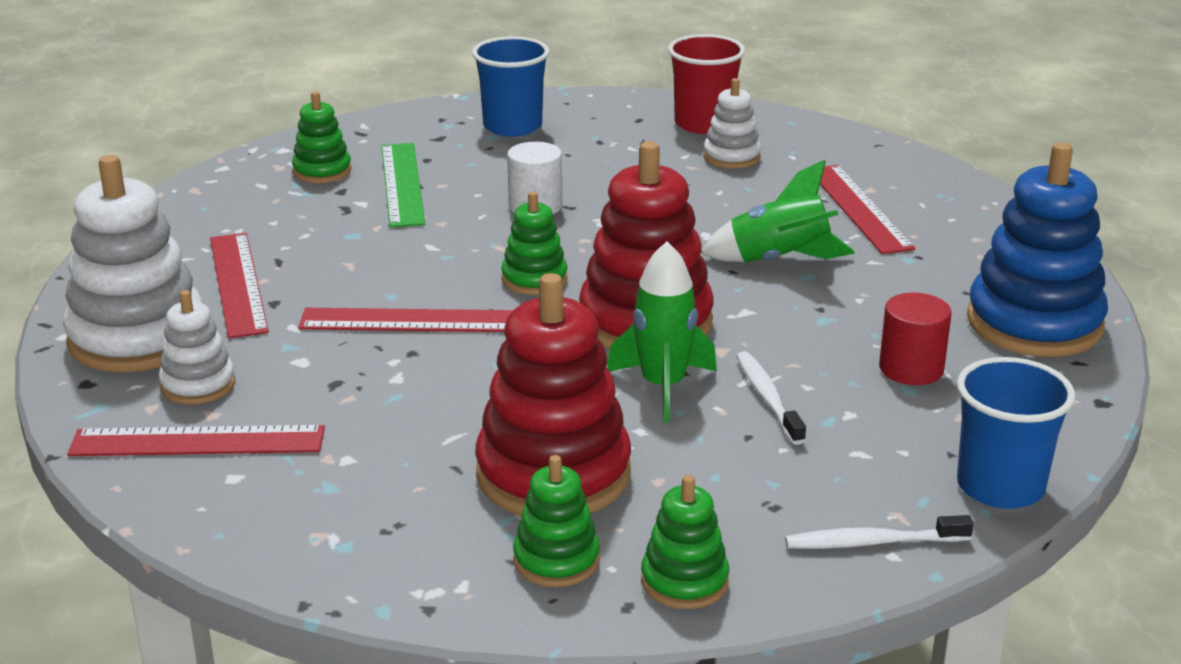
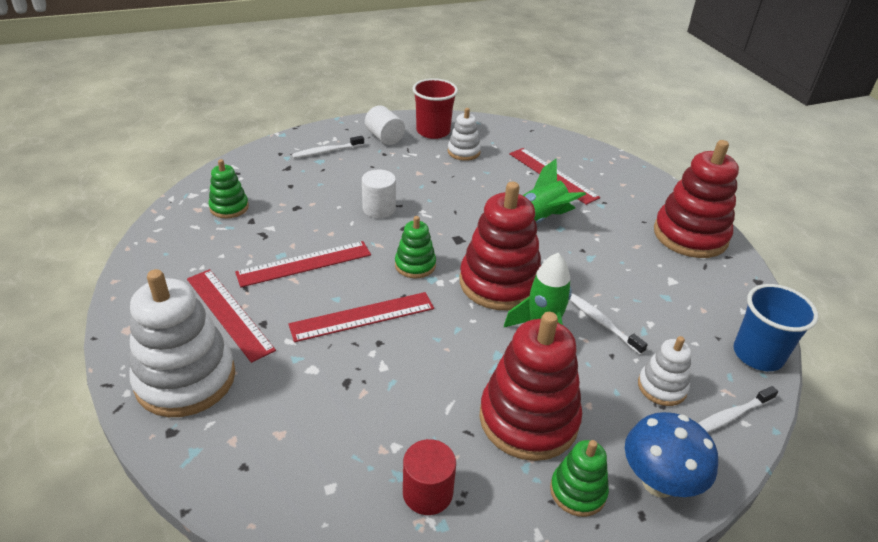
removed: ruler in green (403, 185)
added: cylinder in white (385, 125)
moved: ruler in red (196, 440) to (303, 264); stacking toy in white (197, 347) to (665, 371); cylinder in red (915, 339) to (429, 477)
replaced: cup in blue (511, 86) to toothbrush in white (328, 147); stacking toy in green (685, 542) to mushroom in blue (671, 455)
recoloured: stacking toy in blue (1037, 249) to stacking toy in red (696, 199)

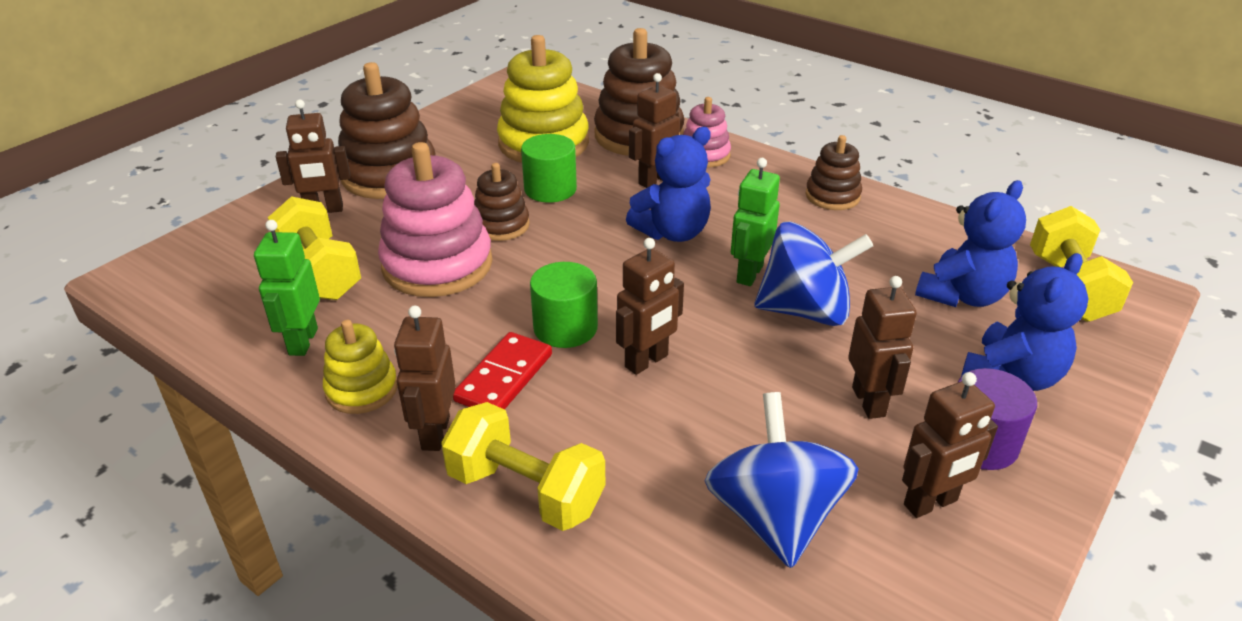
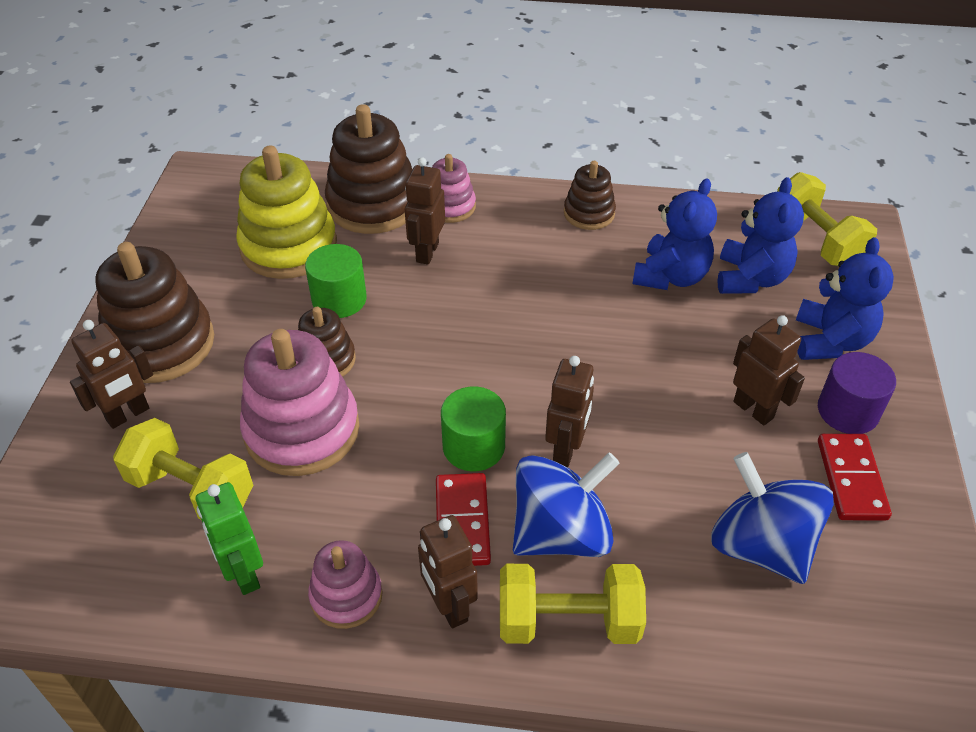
removed: robot in green (755, 222)
moved: teddy bear in blue (668, 184) to (675, 234); spinning top in blue (813, 274) to (566, 505)
replaced: robot in brown (950, 445) to domino in red (855, 477)
recoloured: stacking toy in yellow (360, 367) to stacking toy in pink (345, 584)

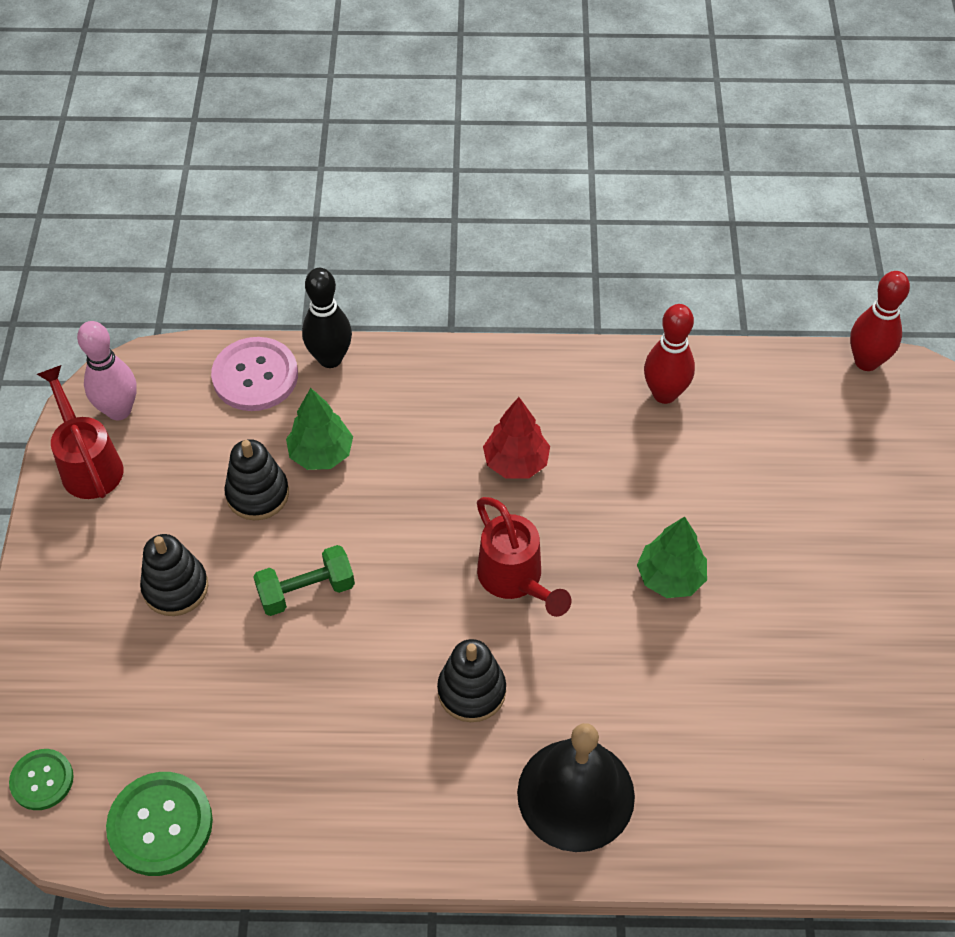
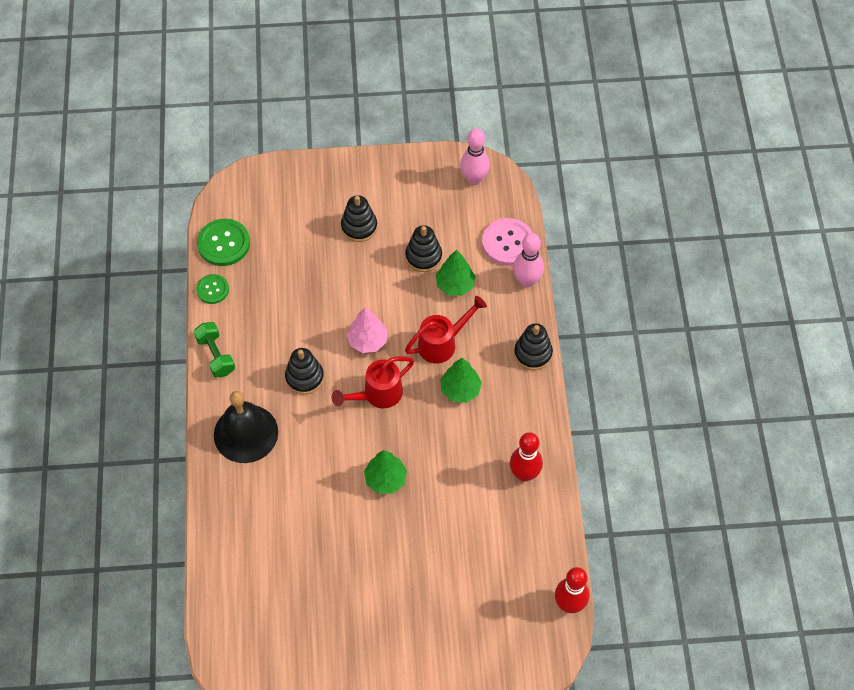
added: tree in pink (367, 330); stacking toy in black (533, 346)
moved: button in green (41, 779) to (212, 289); watering can in red (80, 432) to (446, 329); dumbbell in green (304, 580) to (214, 350)
recoloured: bowling pin in black (327, 318) to bowling pin in pink (528, 260); tree in red (516, 437) to tree in green (461, 380)

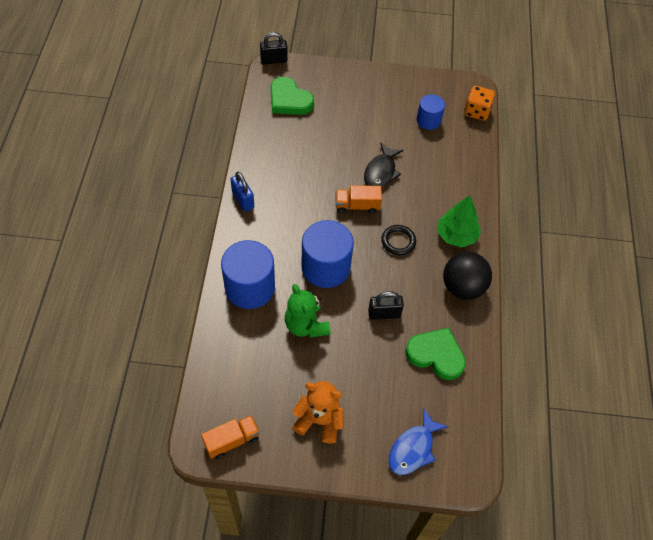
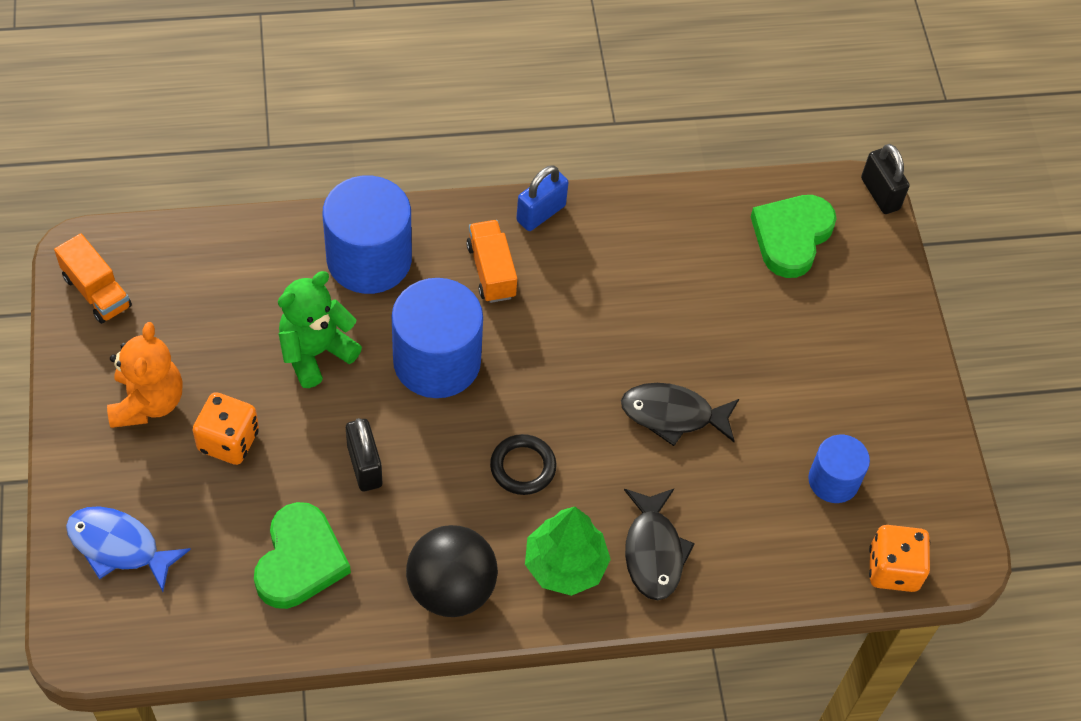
added: dice in orange (225, 428); fish in black (659, 545)
moved: truck in orange (359, 199) to (491, 261)

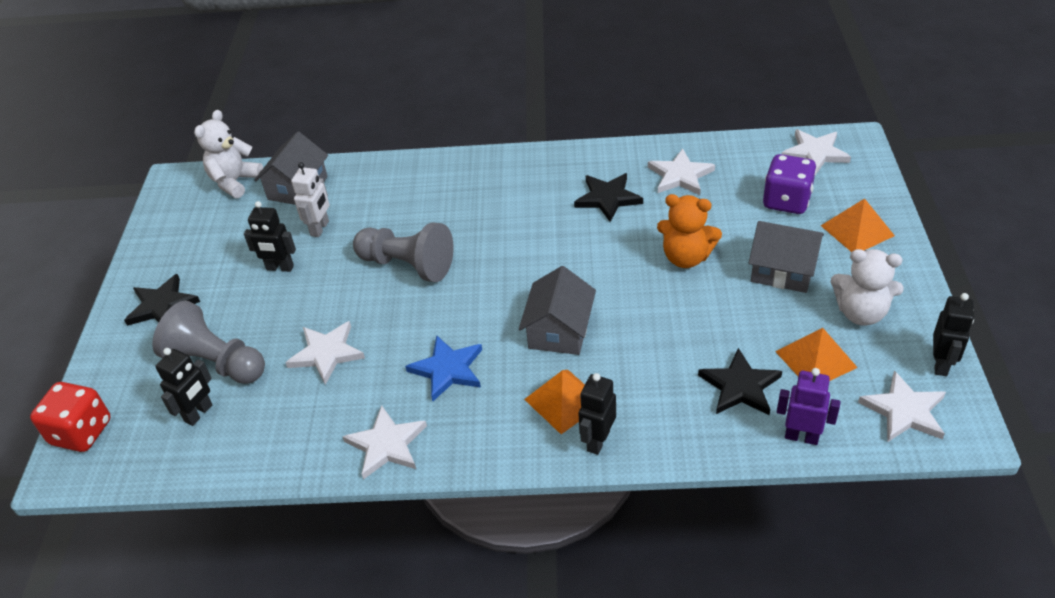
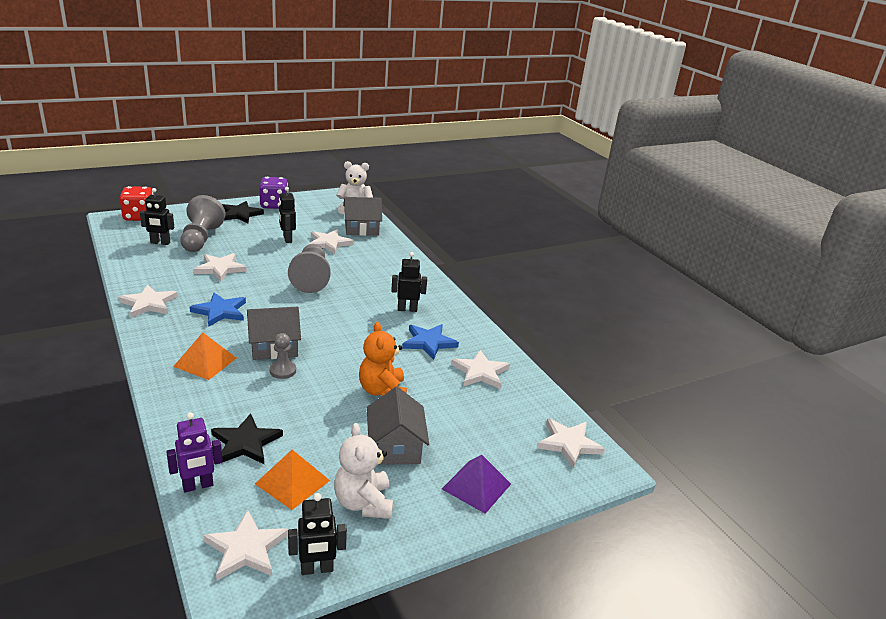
added: pawn in grey (283, 356)
moved: robot in black (597, 414) to (409, 282); dice in purple (790, 184) to (273, 193)
replaced: robot in white (310, 199) to star in white (330, 241)
recoloured: star in black (608, 197) to star in blue (430, 342); pyramid in orange (858, 225) to pyramid in purple (476, 484)
turned: robot in purple (808, 406) = (194, 452) 75 degrees clockwise

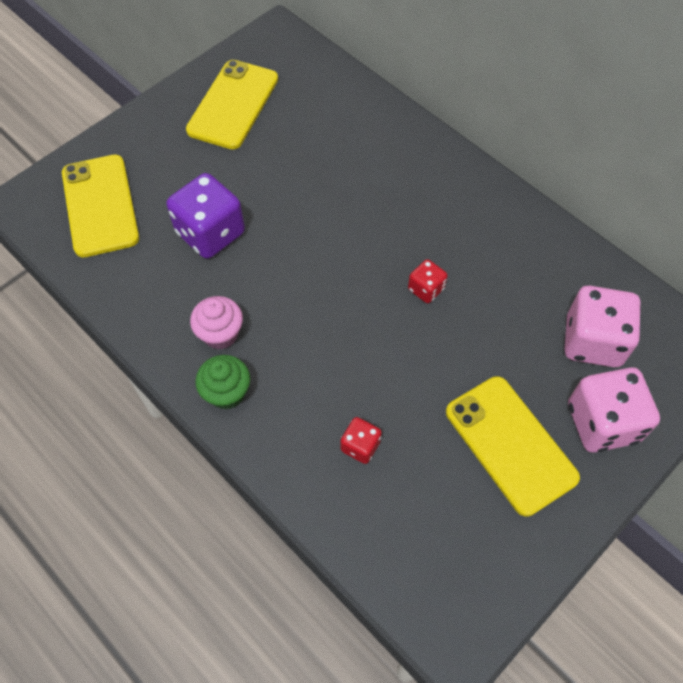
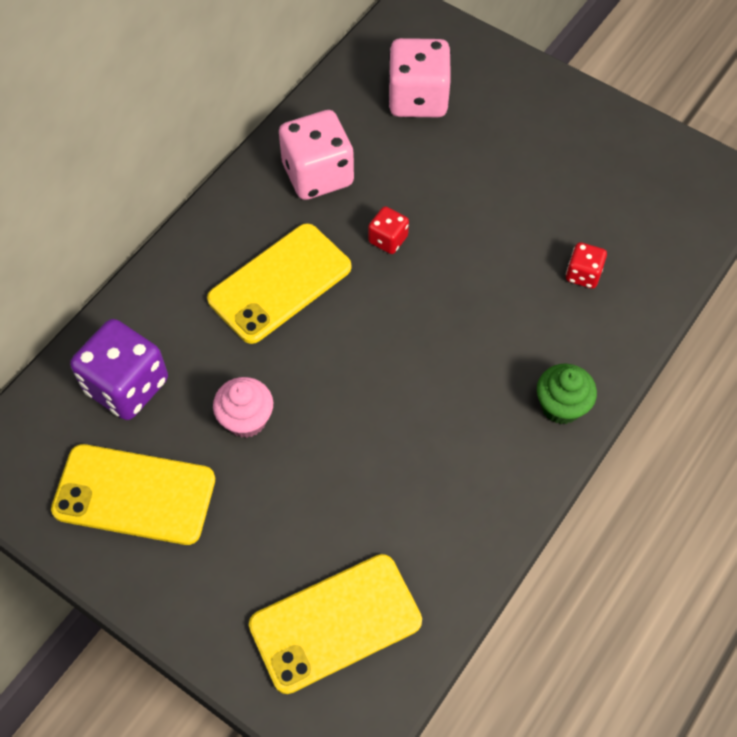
moved: dice in purple (206, 216) to (119, 369); cupcake in pink (216, 323) to (243, 407); phone in yellow (513, 446) to (279, 283); dice in pink (614, 410) to (316, 155)

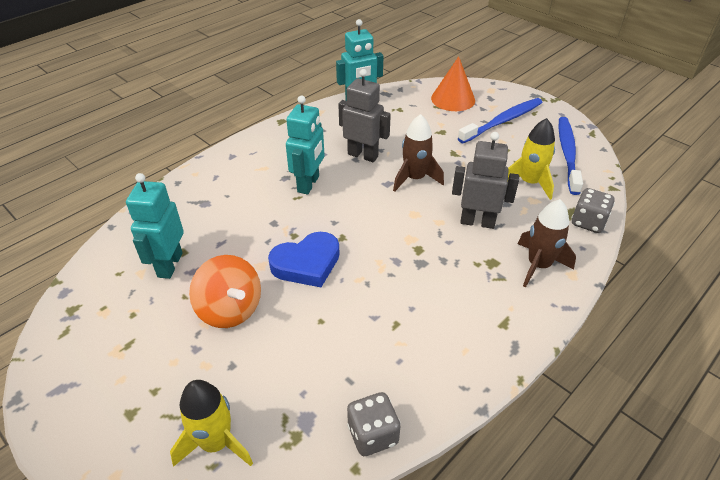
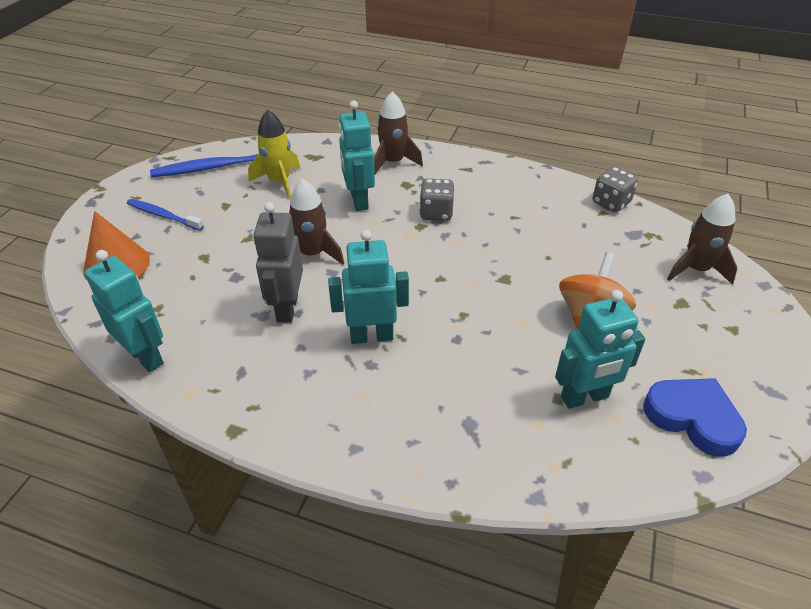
moved: heart in blue (304, 259) to (695, 417); dice in grey (593, 210) to (437, 200)
recoloured: rocket in yellow (211, 423) to rocket in brown (702, 239); robot in grey (485, 180) to robot in turquoise (357, 155)
resized: toothbrush in blue (500, 120) = (165, 215) x0.65

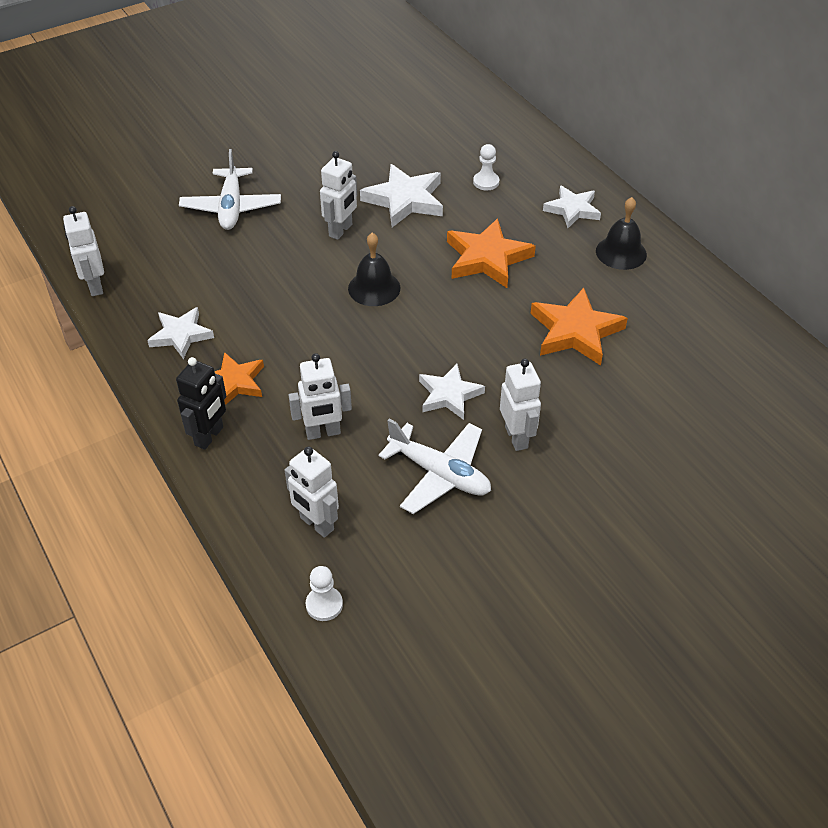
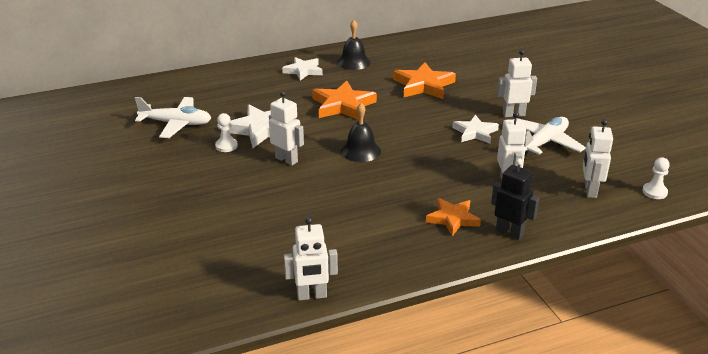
removed: star in white (180, 333)
moved: plane in white (230, 189) to (173, 117); pawn in white (486, 167) to (226, 132)
turned: robot in white (312, 492) = (598, 158) 135 degrees clockwise

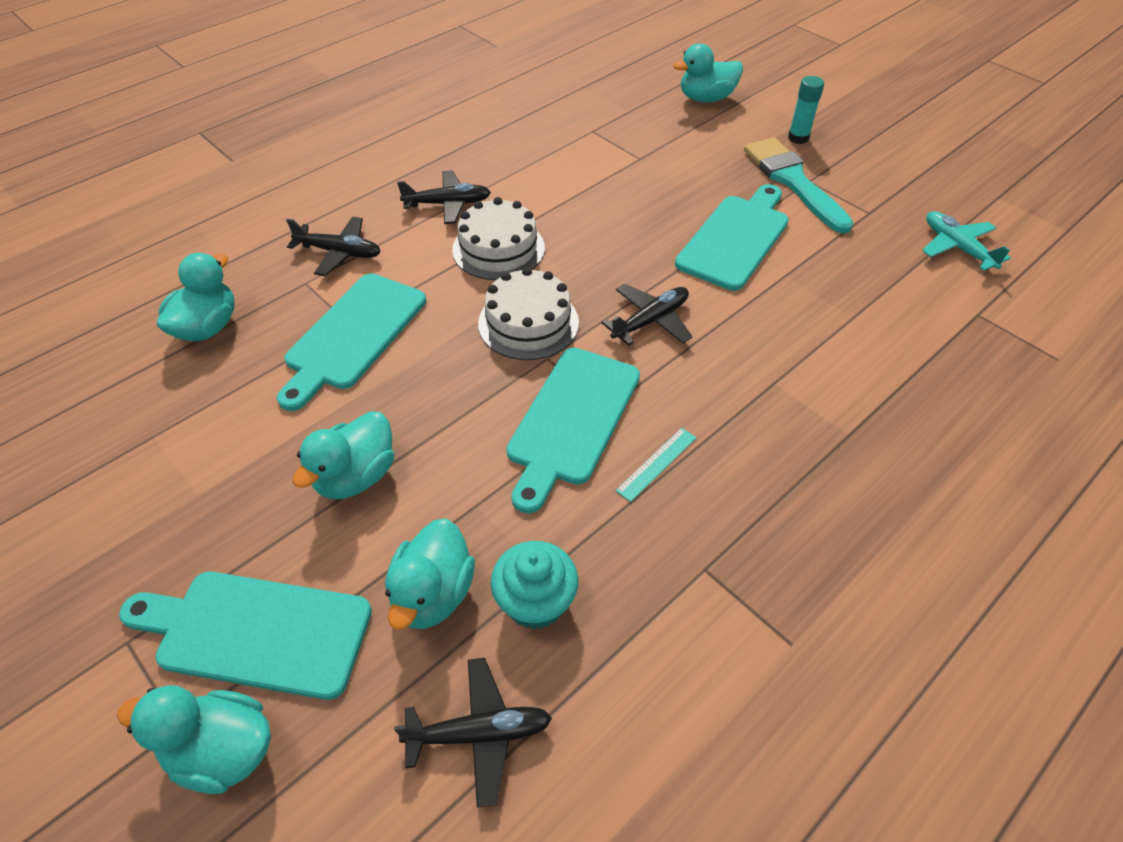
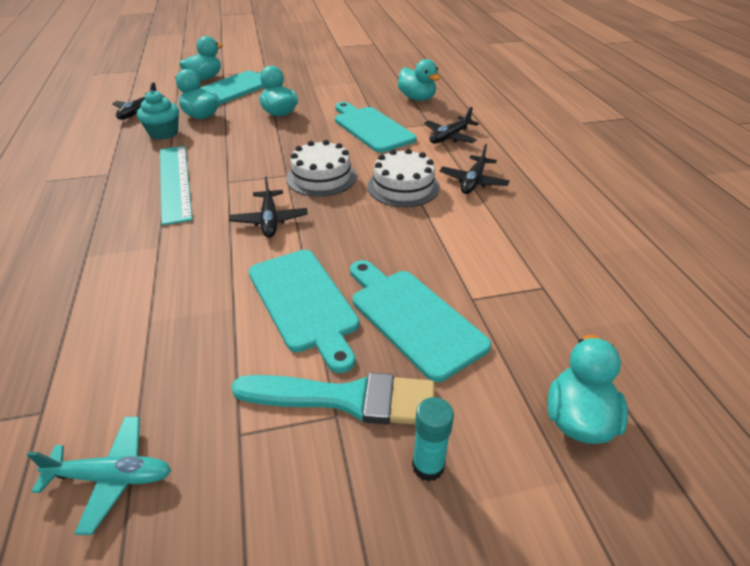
moved: cutting board in turquoise (573, 430) to (420, 321)
resized: ruler in turquoise (656, 465) = (176, 185) x2.28

